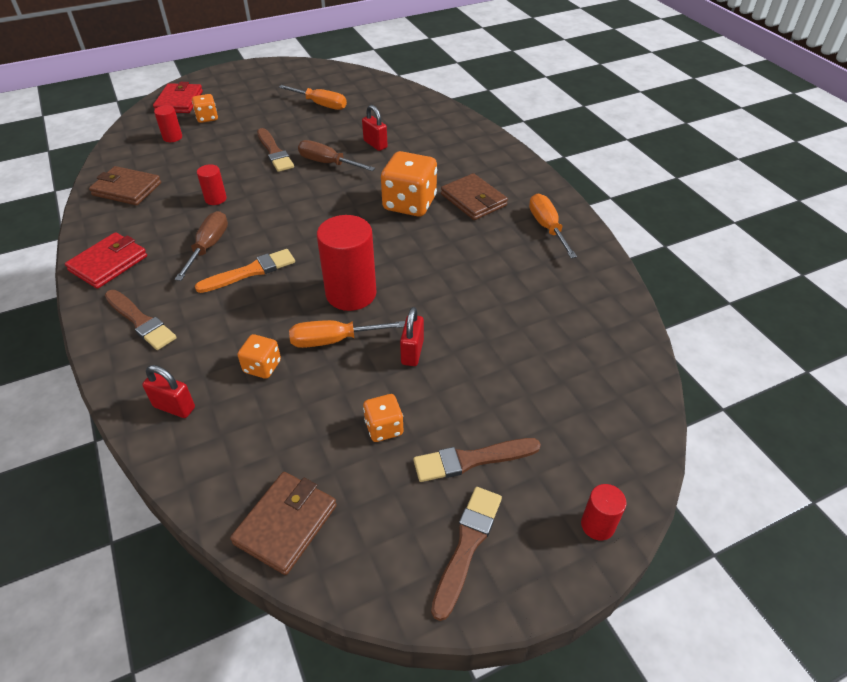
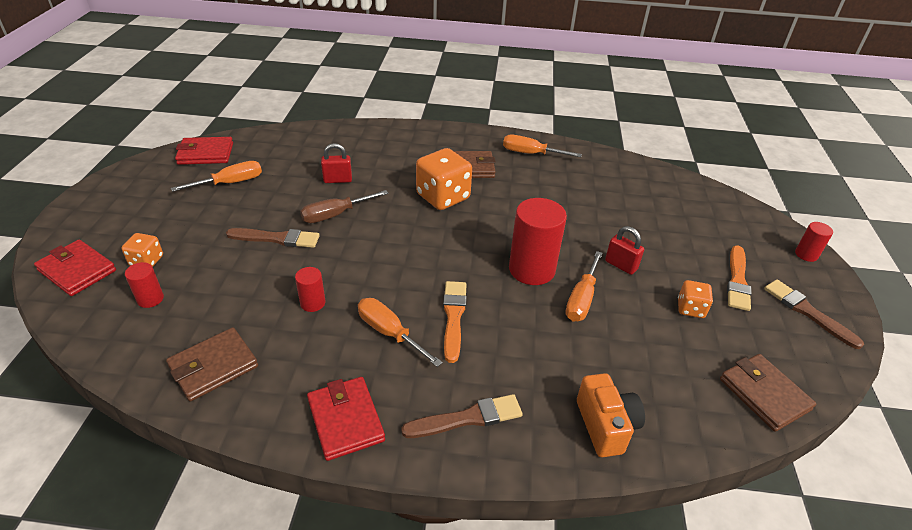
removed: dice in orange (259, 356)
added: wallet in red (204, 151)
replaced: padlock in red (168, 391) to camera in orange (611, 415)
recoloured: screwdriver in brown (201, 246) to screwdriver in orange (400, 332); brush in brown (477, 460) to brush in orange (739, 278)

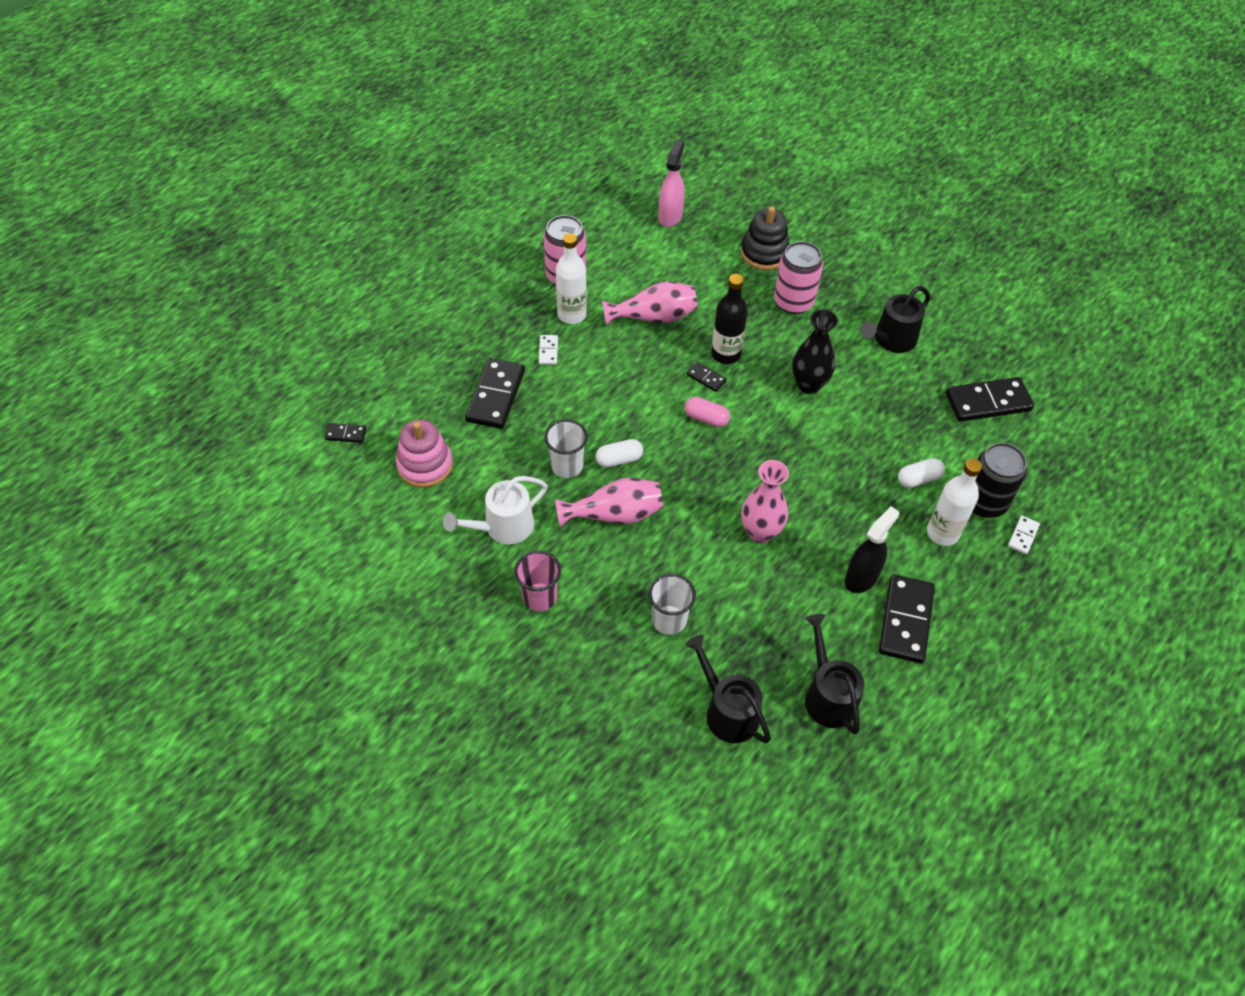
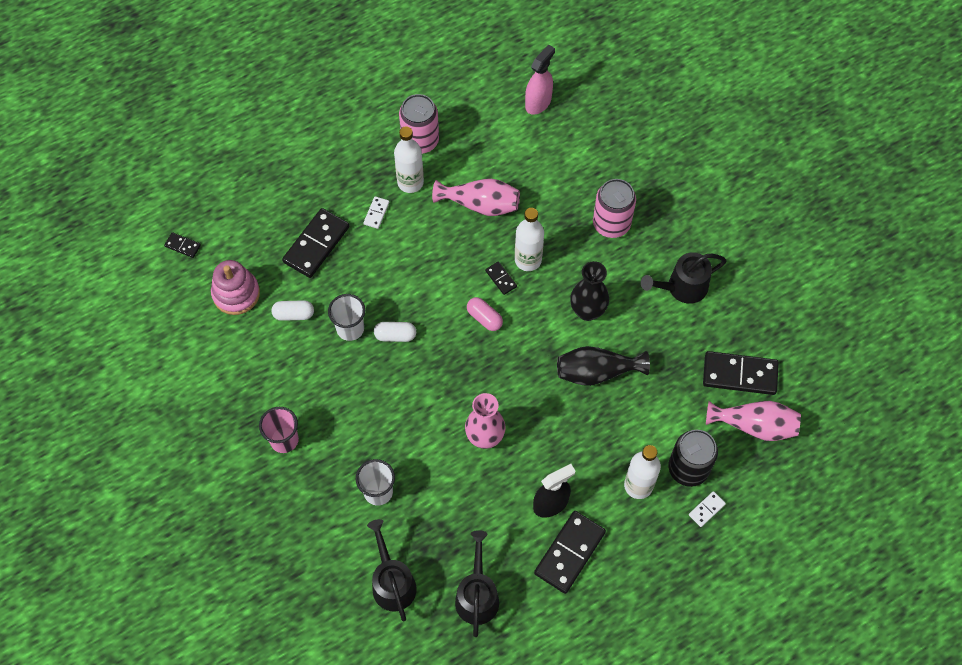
removed: watering can in white (495, 510); stacking toy in black (765, 238)
added: vase in black (603, 366)
moved: vase in pink (609, 502) to (753, 421); capsule in white (921, 473) to (293, 310)
recoloured: bottle in black (729, 319) to bottle in white (529, 239)

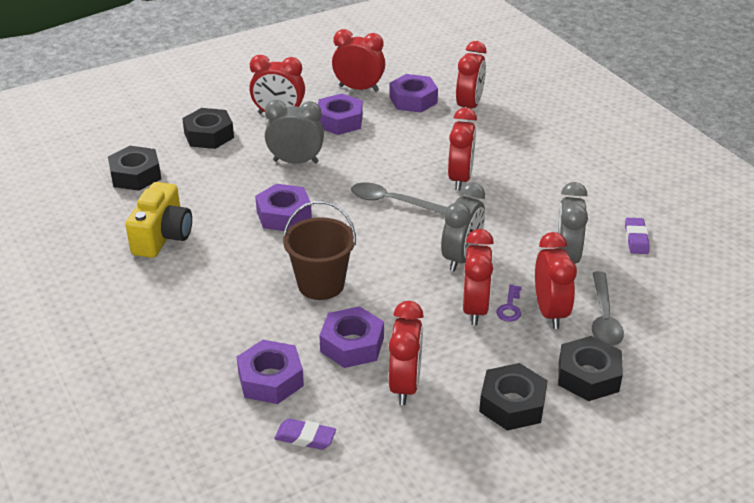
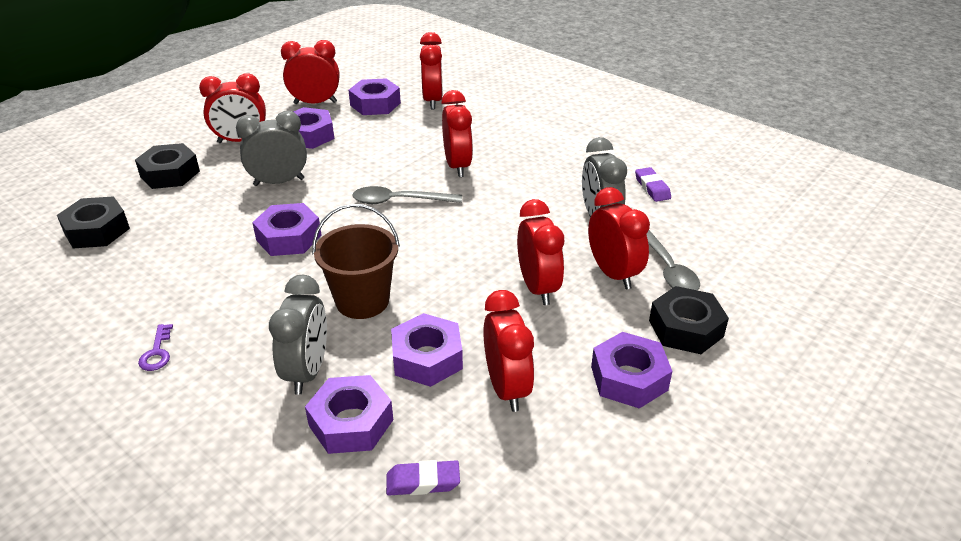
removed: camera in yellow (159, 220)
moved: clock in grey (463, 227) to (298, 335); key in purple (509, 303) to (155, 347)
recoloured: nut in black (513, 397) to nut in purple (631, 370)

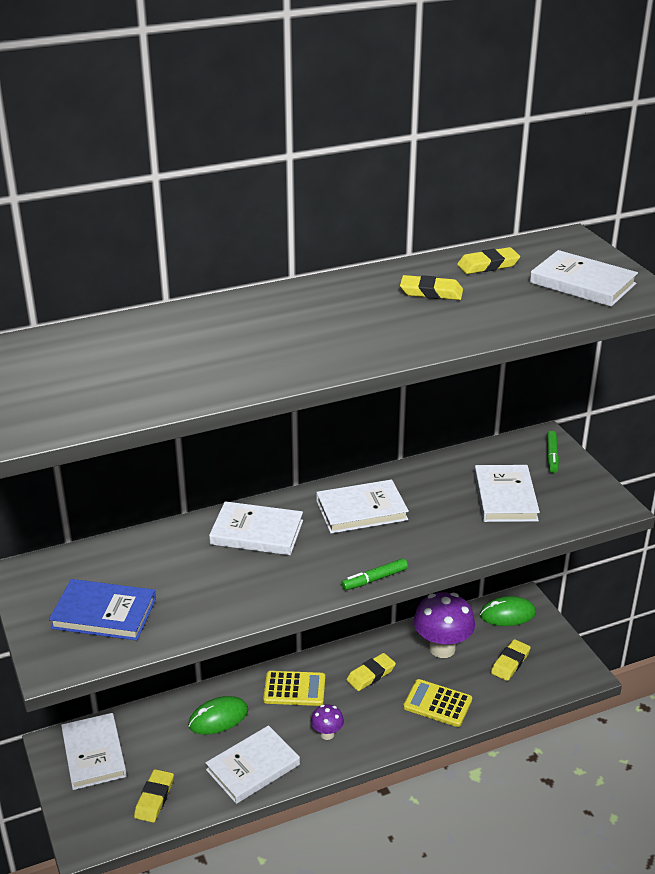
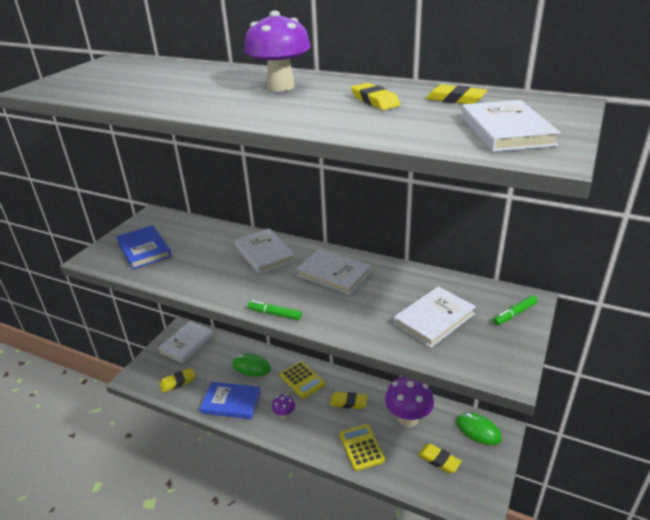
added: mushroom in purple (277, 51)
recoloured: book in white (253, 764) to book in blue (230, 400)
turned: eraser in yellow (511, 660) = (440, 459) 45 degrees clockwise

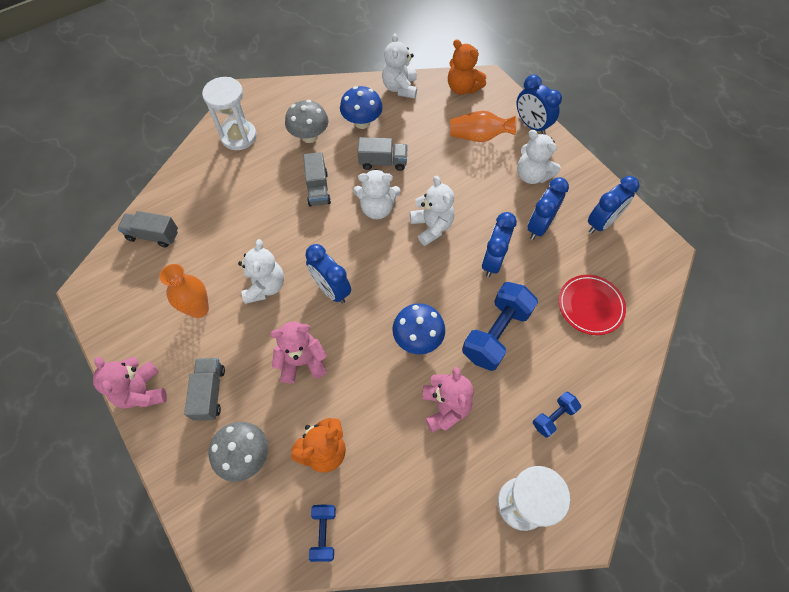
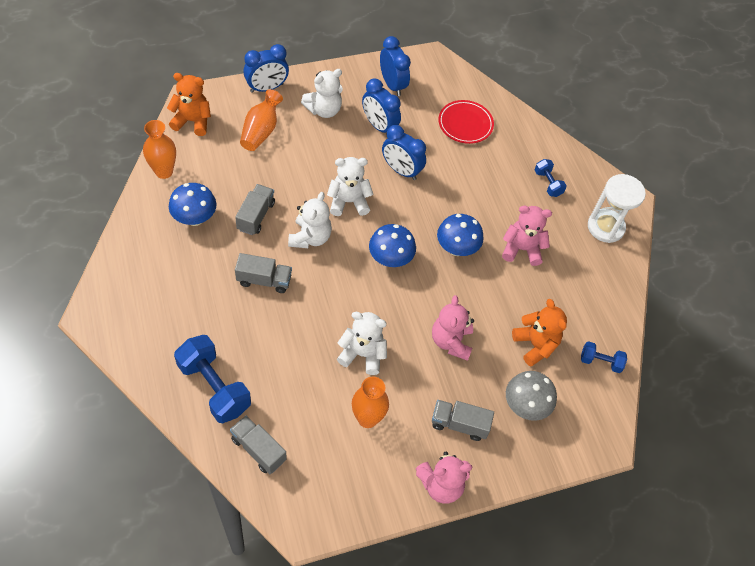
removed: hourglass in white (229, 113); mushroom in grey (306, 121); clock in blue (328, 274)
added: mushroom in blue (392, 245)
moved: dumbbell in blue (500, 326) to (212, 379)
replaced: teddy bear in white (399, 66) to vase in orange (159, 149)
turned: truck in grey (147, 229) = (258, 445) 105 degrees clockwise; teddy bear in orange (467, 67) = (189, 104) 135 degrees counterclockwise

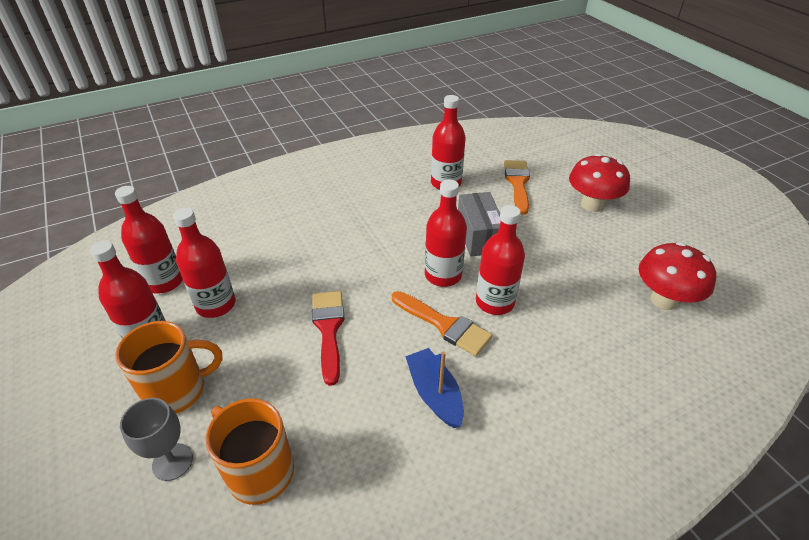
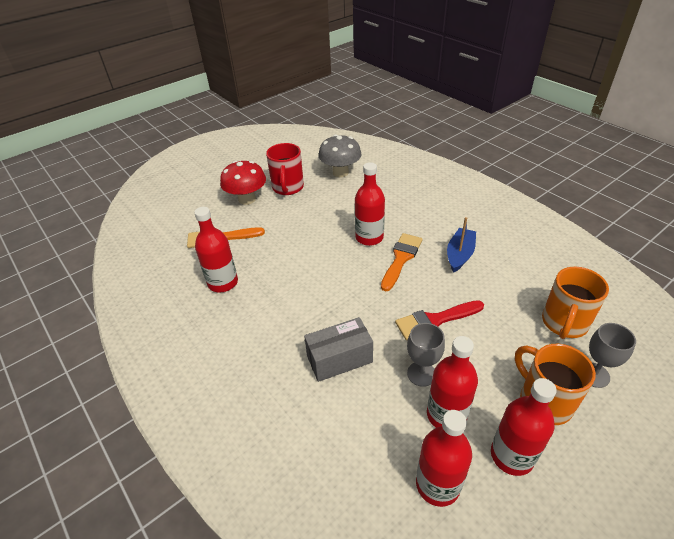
removed: bottle in red (446, 233)
added: mug in red (285, 169); goblet in grey (426, 355)
moved: box in grey (479, 224) to (338, 349)
recoloured: mushroom in red (677, 276) to mushroom in grey (340, 155)
turned: boat in blue (434, 388) = (461, 245) 150 degrees clockwise

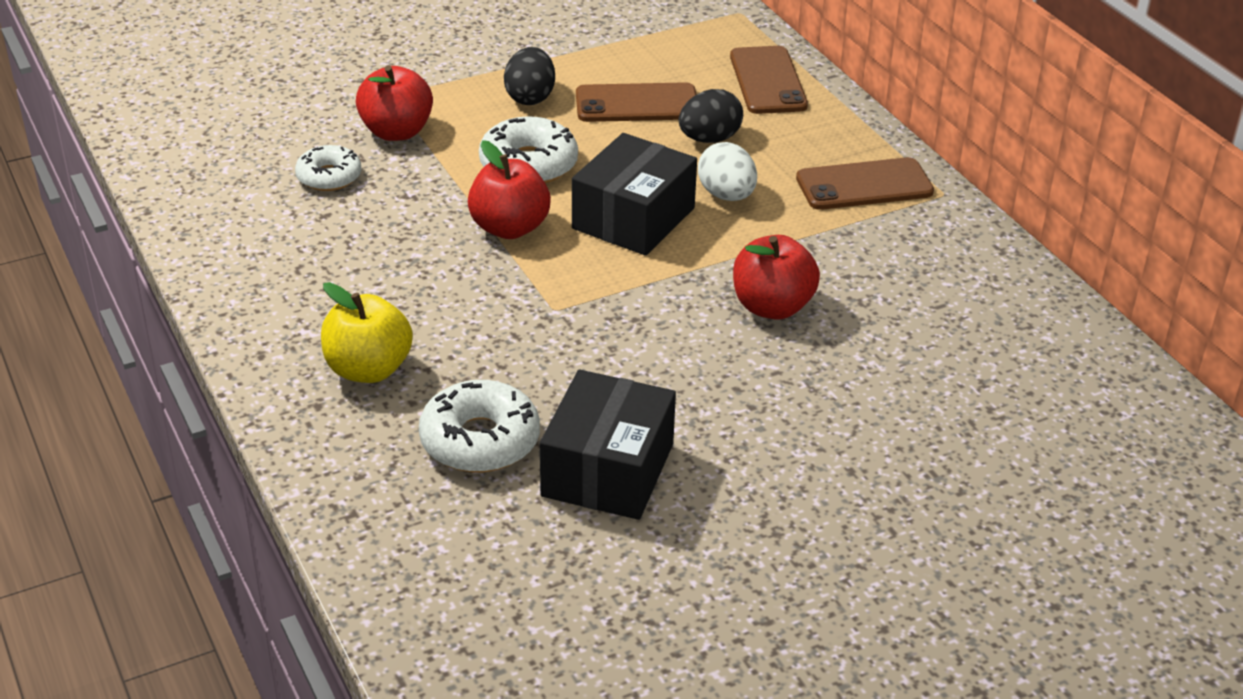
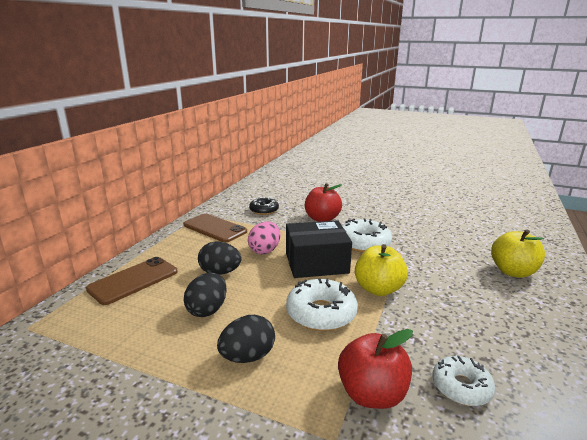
removed: box in black (608, 445)
added: donut in black (264, 206)
moved: donut in white (479, 426) to (367, 235)
replaced: phone in brown (636, 102) to egg in black (205, 295)
recoloured: apple in red (509, 189) to apple in yellow (381, 270); egg in white (727, 171) to egg in pink (264, 237)

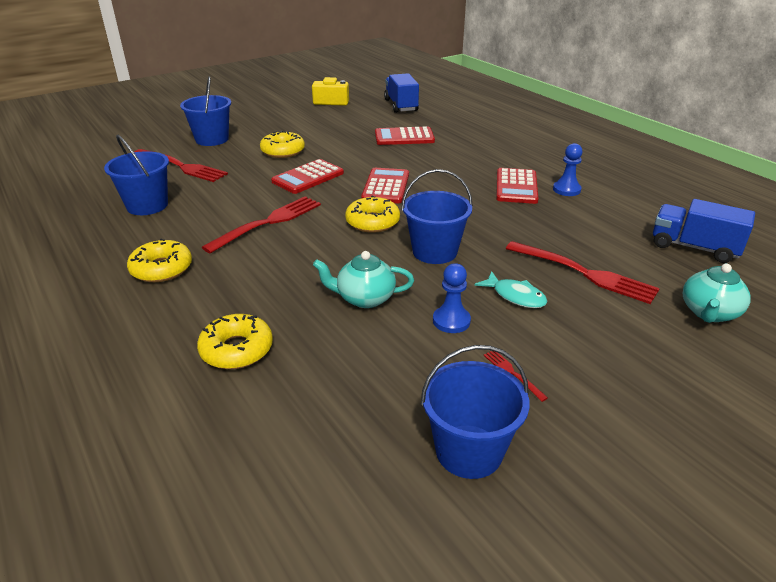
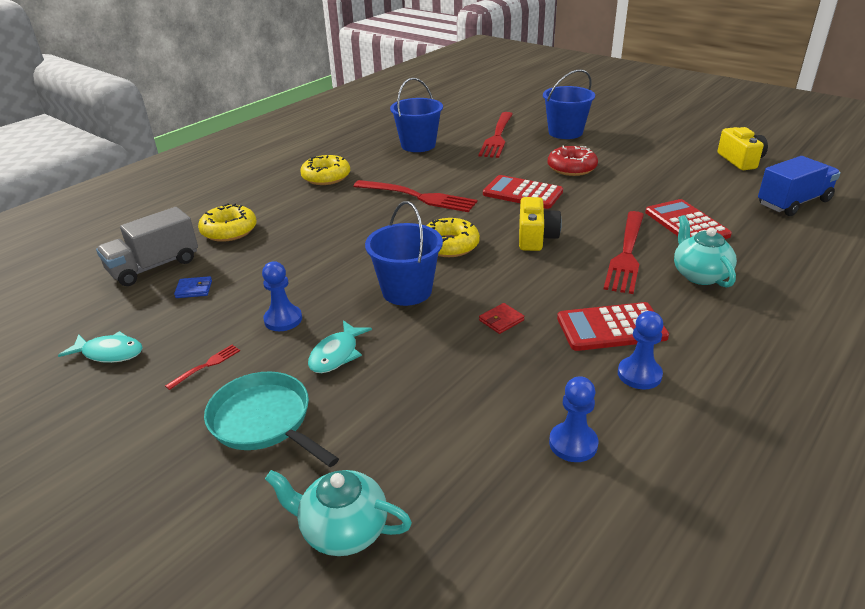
removed: truck in blue (704, 231)
added: truck in grey (147, 246); wallet in blue (193, 287); pan in turquoise (271, 419); wallet in red (502, 318); pawn in blue (573, 419)
moved: teapot in turquoise (363, 279) to (705, 251); fork in red (583, 272) to (624, 252)
replaced: calculator in red (385, 185) to camera in yellow (540, 224); bucket in blue (475, 412) to fish in turquoise (100, 347)
recoloured: donut in yellow (282, 144) to donut in red (573, 161)

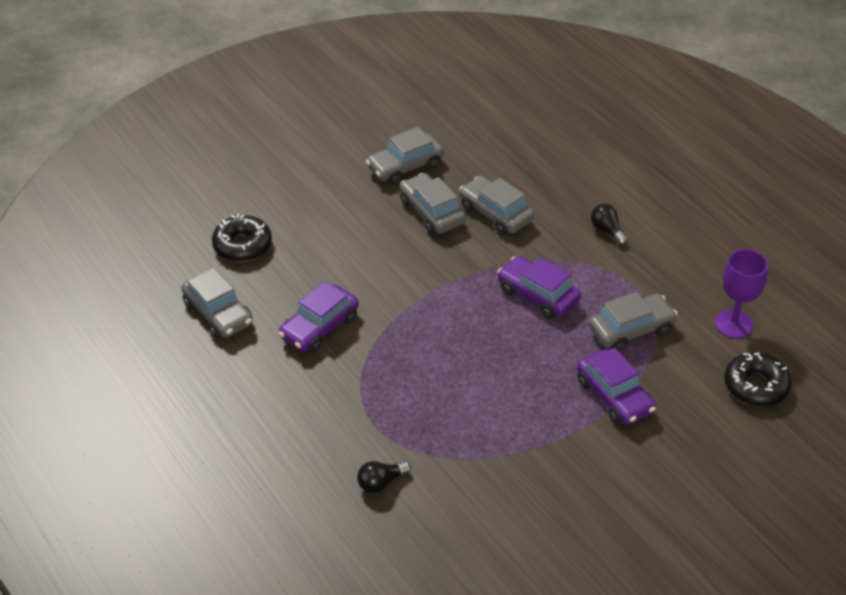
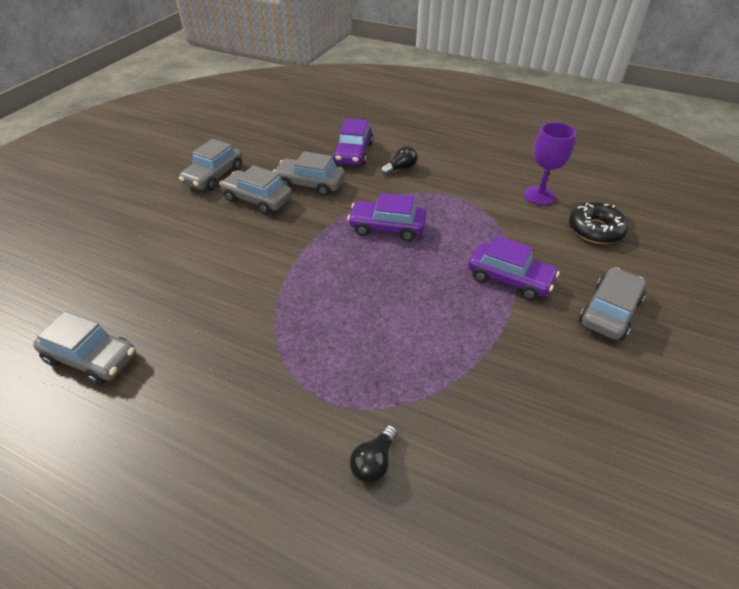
removed: donut in black (242, 238)
moved: car in purple (318, 317) to (353, 142); car in grey (633, 321) to (612, 303)
turned: light bulb in black (609, 225) = (399, 160) 120 degrees clockwise

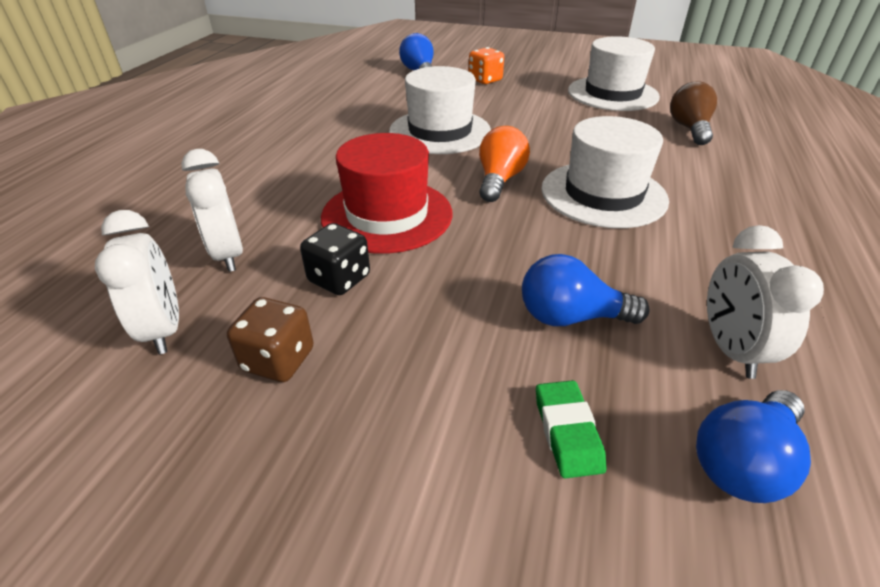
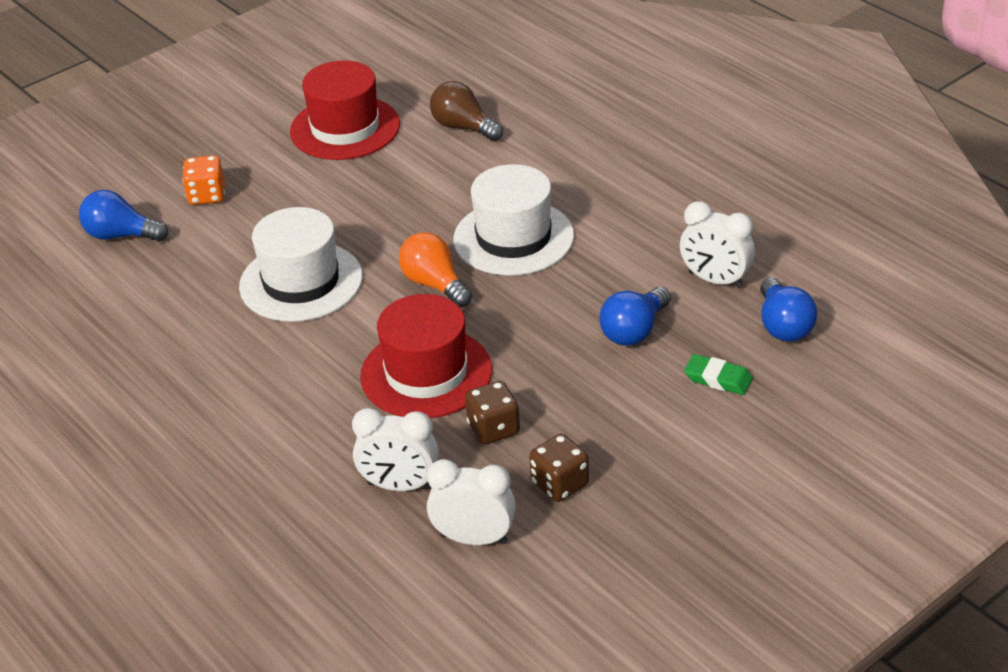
recoloured: dice in black (335, 259) to dice in brown (492, 413); hat in white (614, 73) to hat in red (345, 110)

